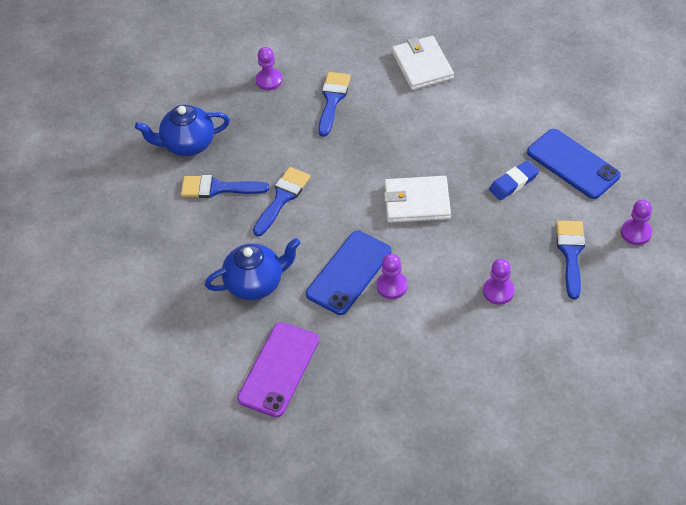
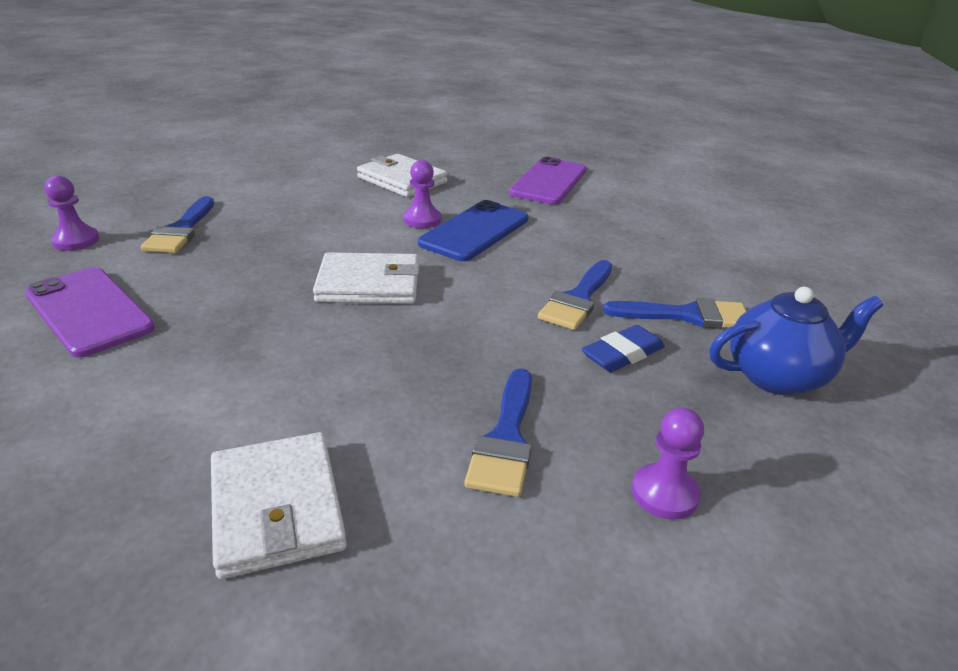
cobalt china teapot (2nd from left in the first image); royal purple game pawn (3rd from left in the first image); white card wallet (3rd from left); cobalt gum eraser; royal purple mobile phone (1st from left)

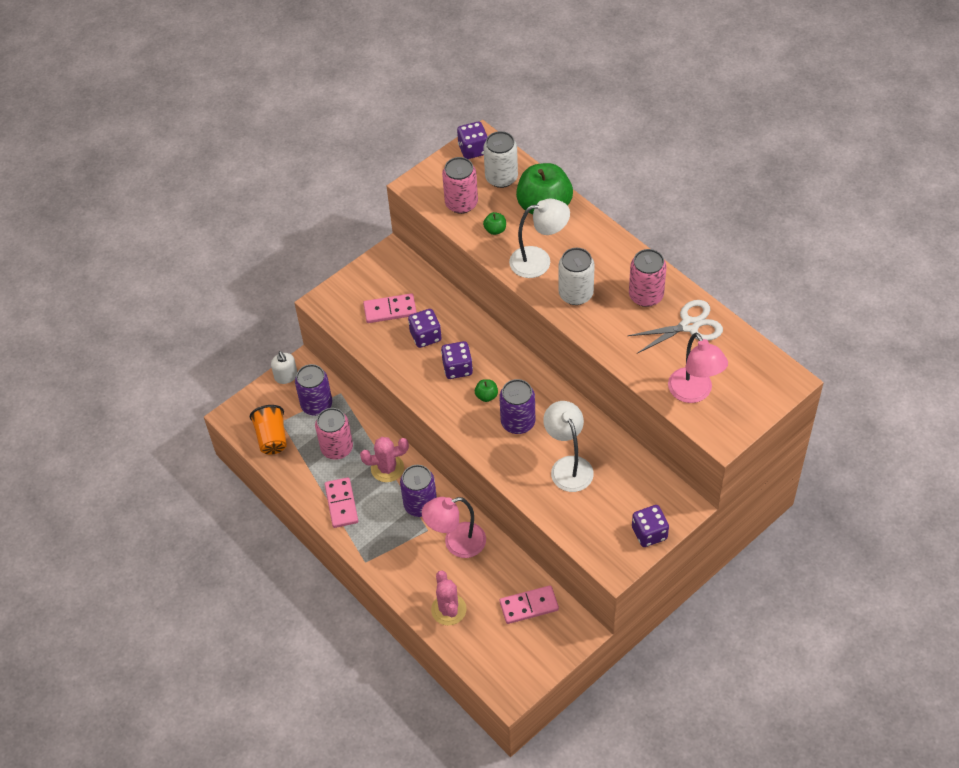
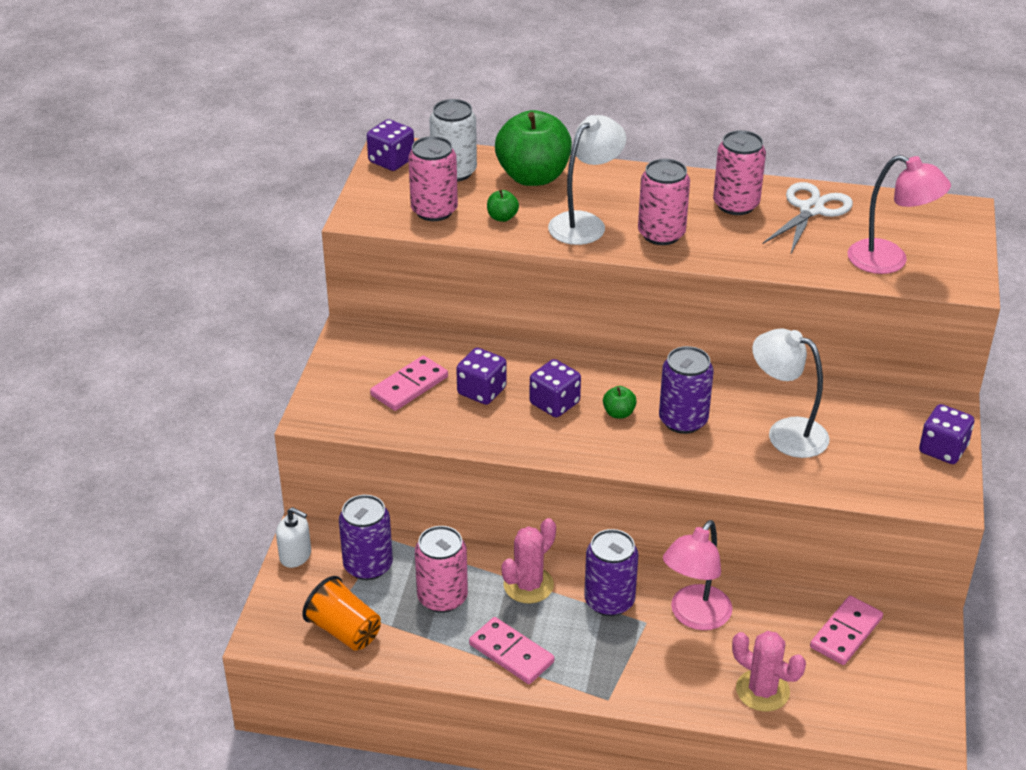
rosy soda can (3rd from left)

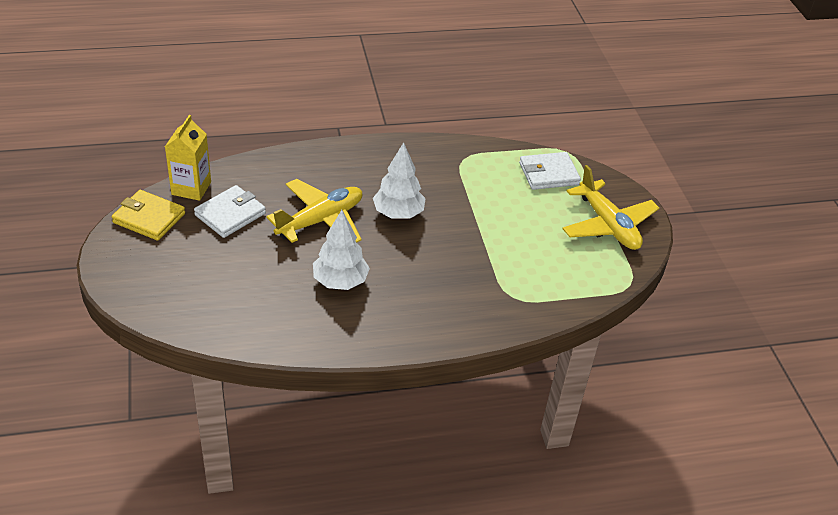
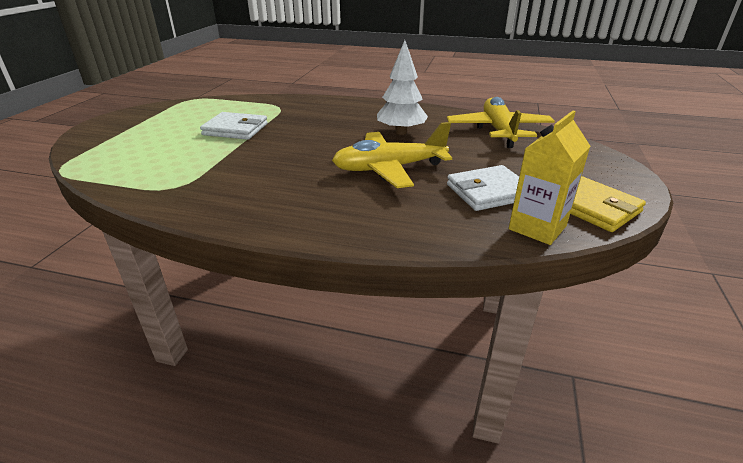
white tree (2nd from left in the first image); white card wallet (1st from left); bright yellow plane (2nd from left)

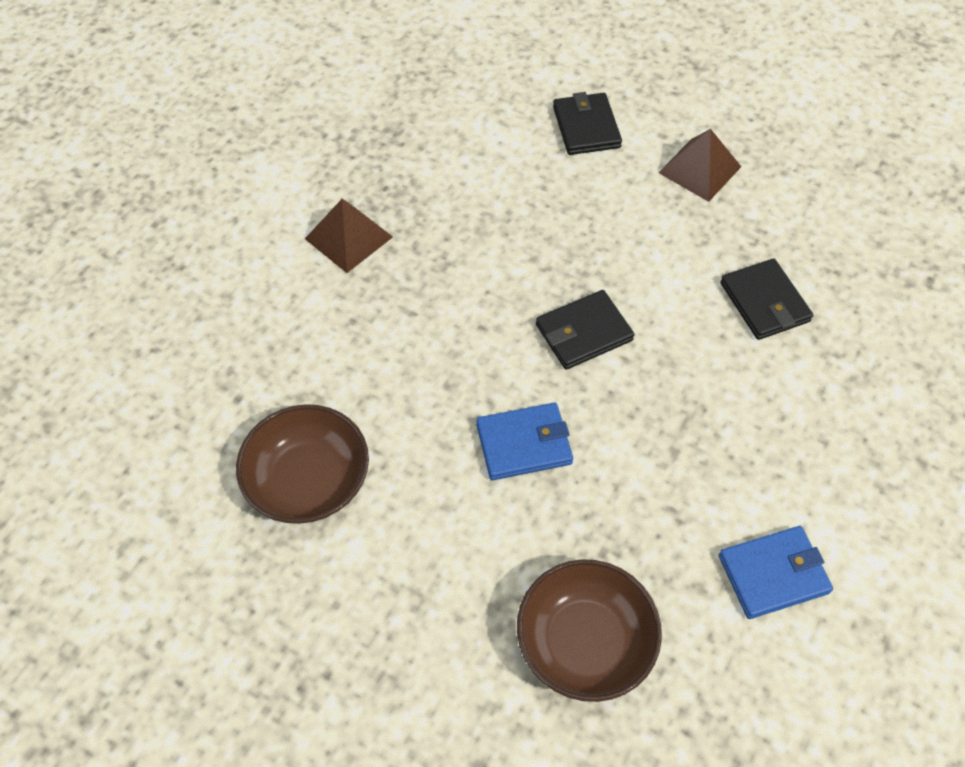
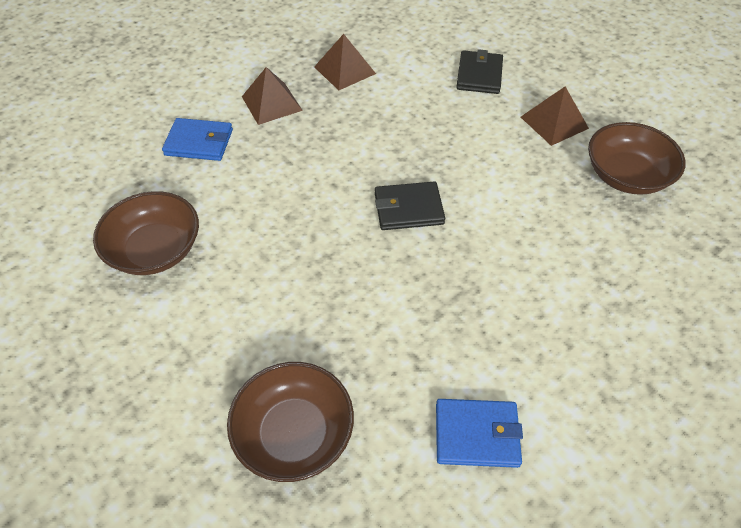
black card wallet (3rd from left in the first image); russet pyramid shape (2nd from left); russet serving bowl (3rd from left); cobalt card wallet (1st from left)

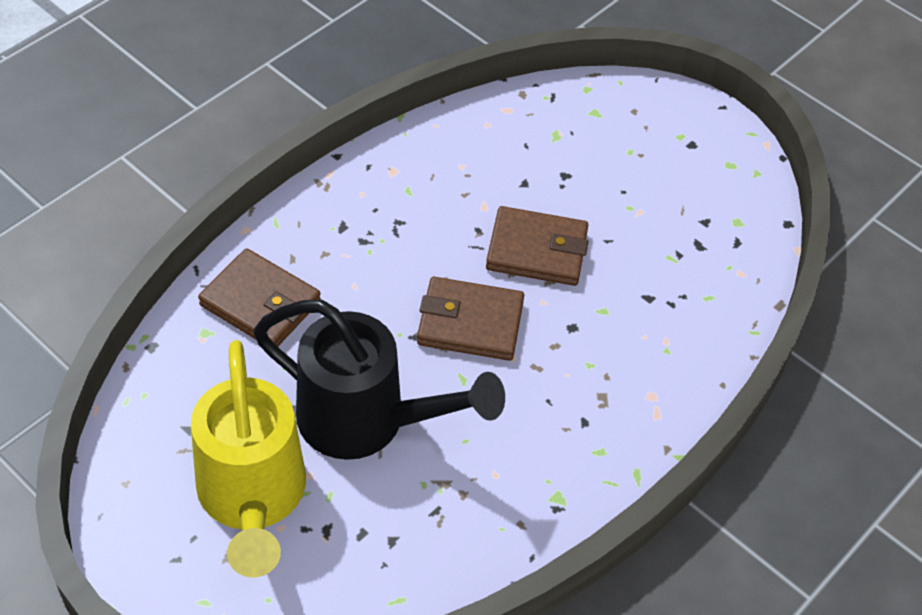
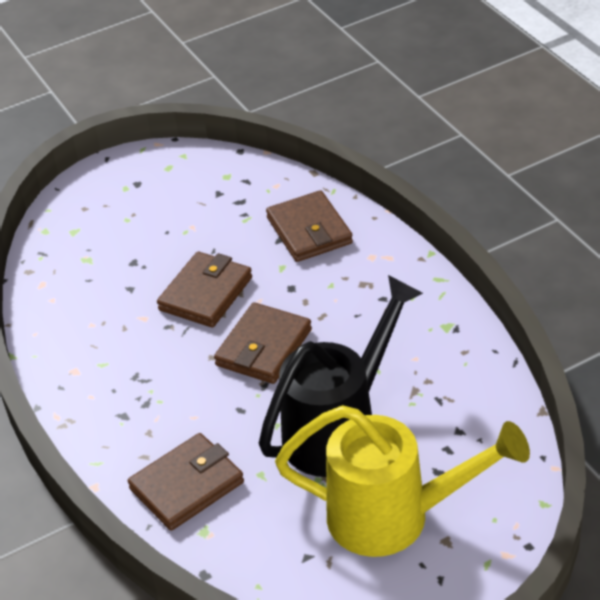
russet card wallet (4th from left)

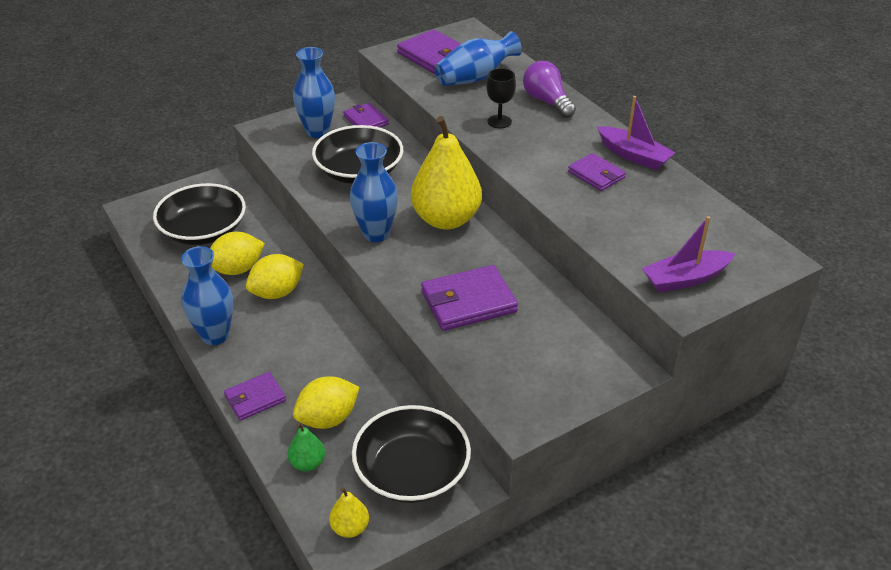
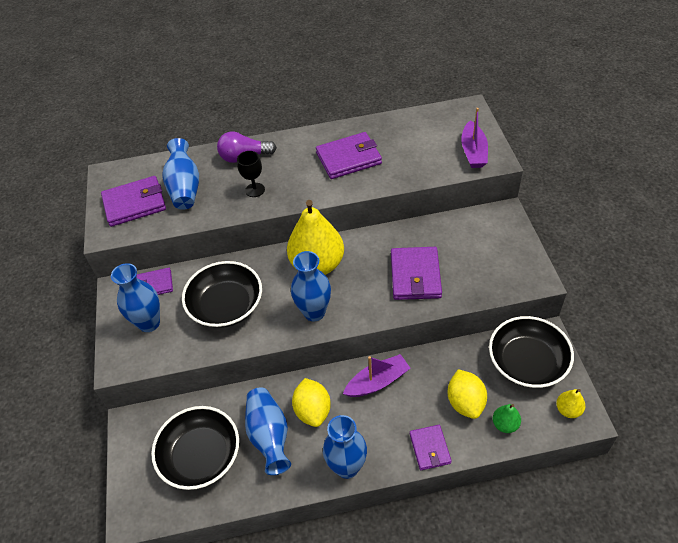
royal purple boat (1st from left); cobalt vase (3rd from left); royal purple card wallet (3rd from left)

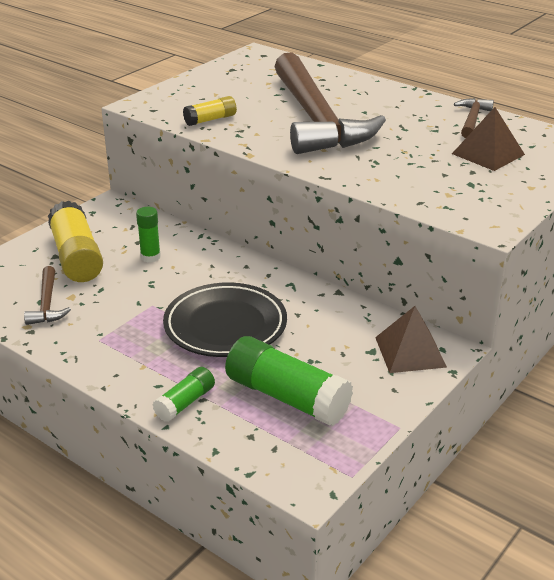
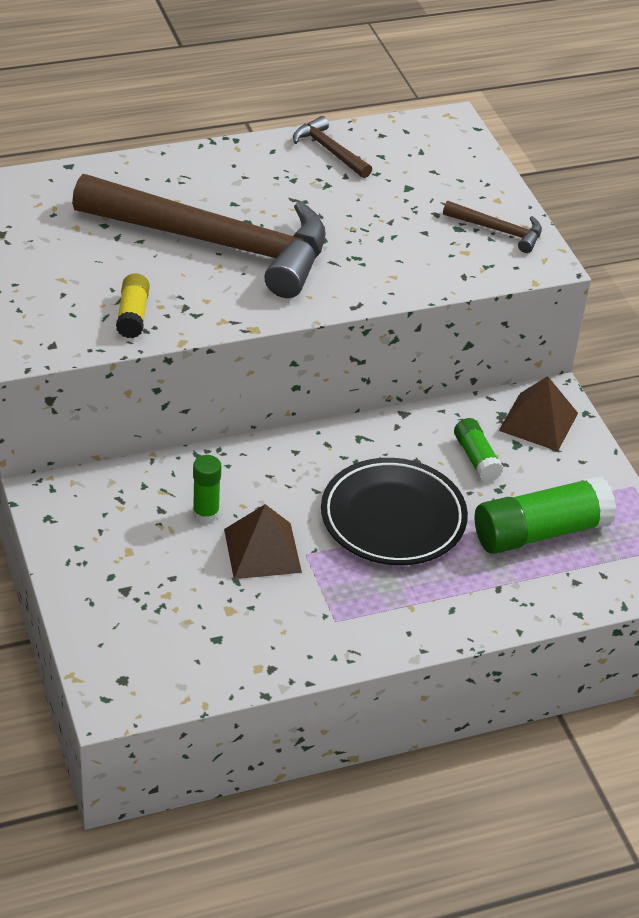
bright yellow glue (1st from left in the first image); russet carpenter's hammer (3rd from left); leaf-green glue (2nd from left); russet pyramid shape (1st from left)

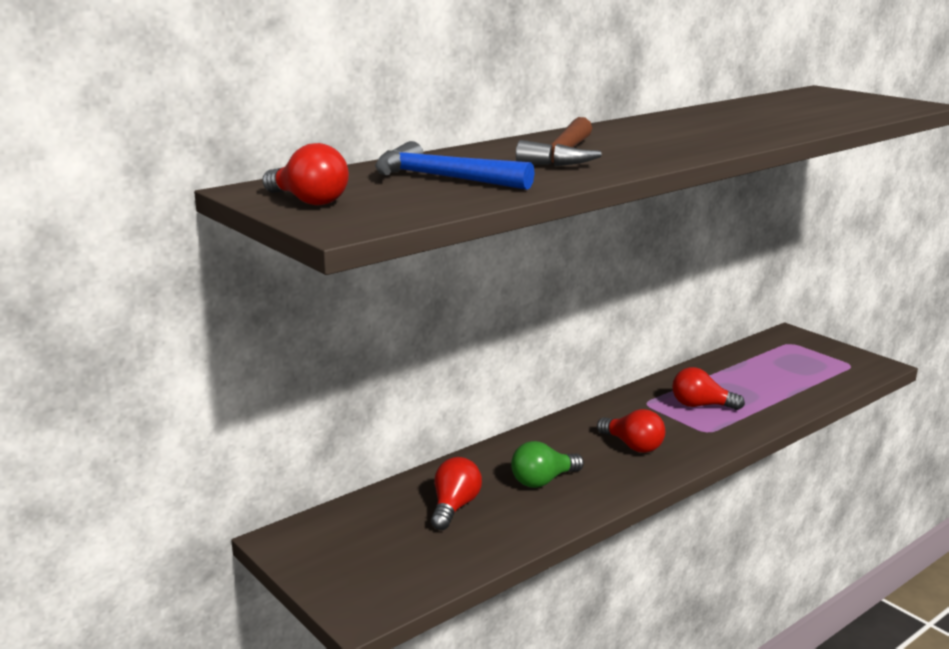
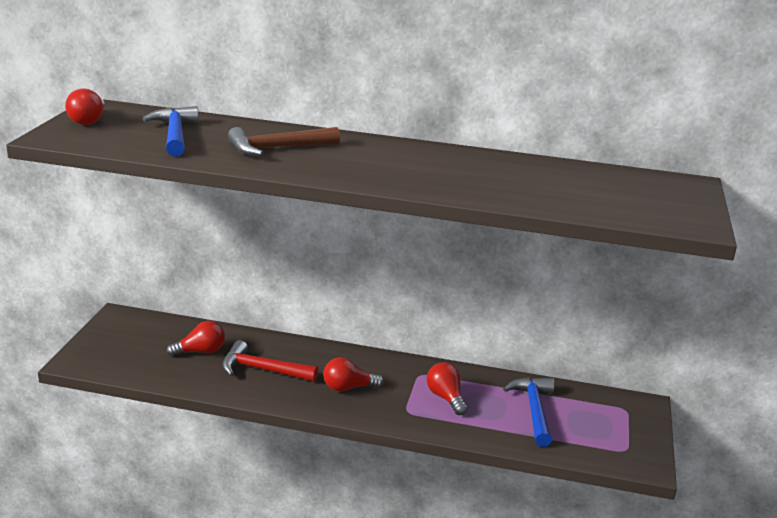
cobalt carpenter's hammer (2nd from left); crimson carpenter's hammer; crimson bulb (3rd from left)

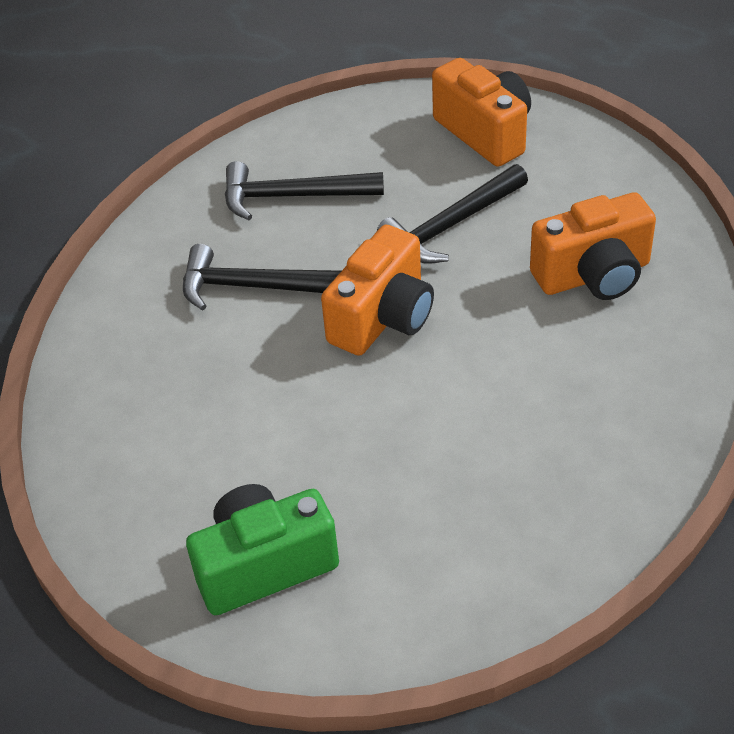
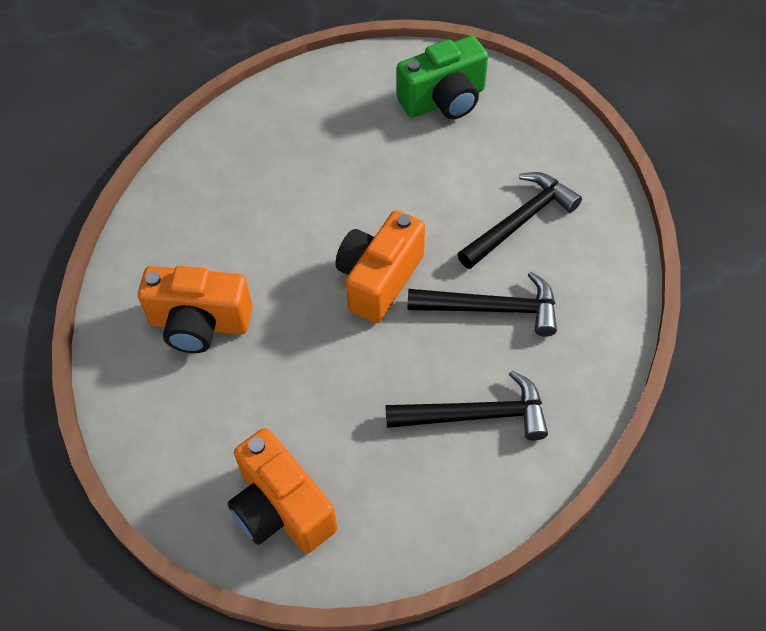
black carpenter's hammer (3rd from left); bright orange compact camera (1st from left)

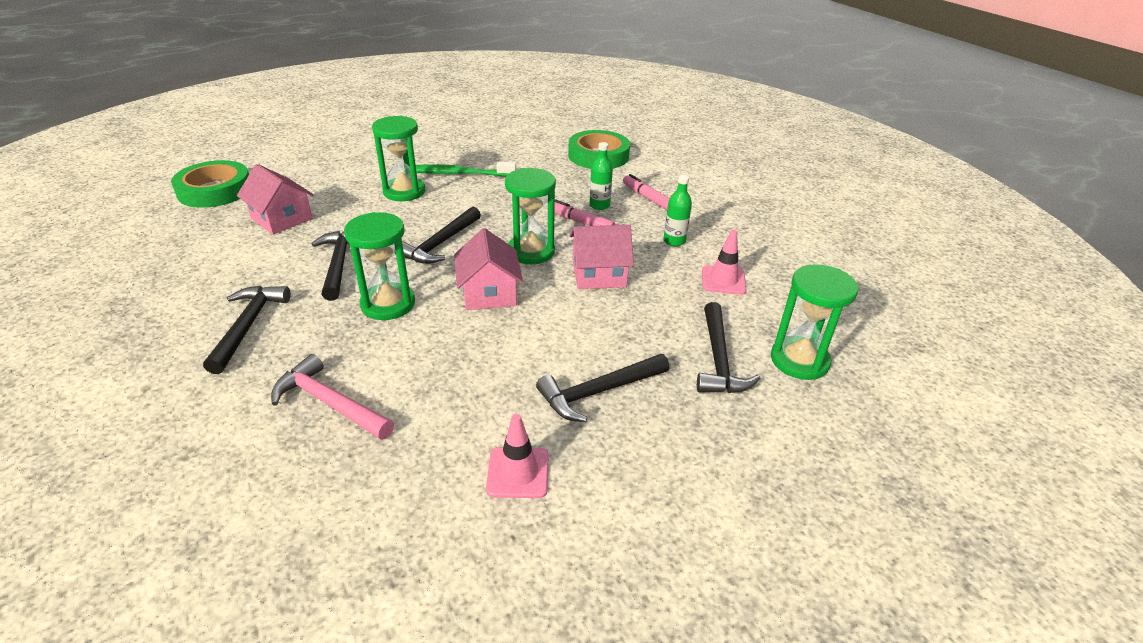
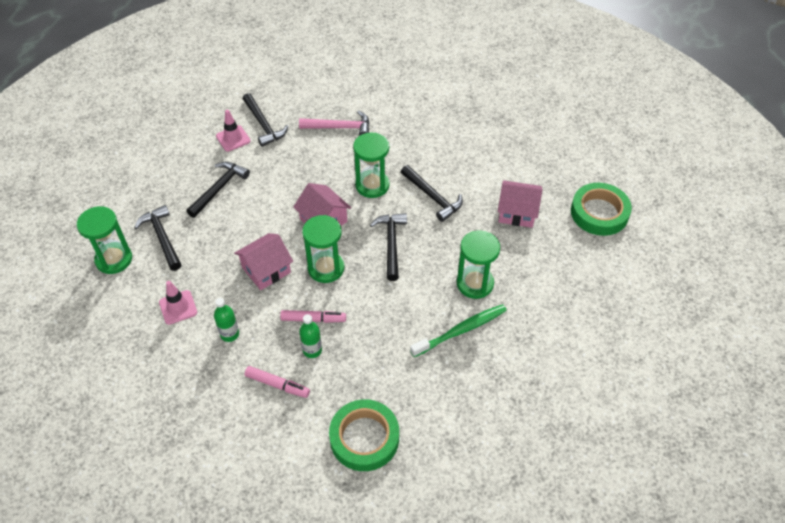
black carpenter's hammer (3rd from left)

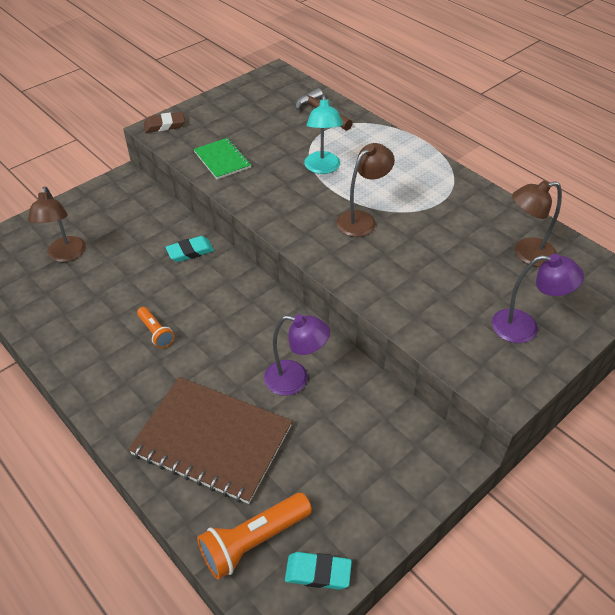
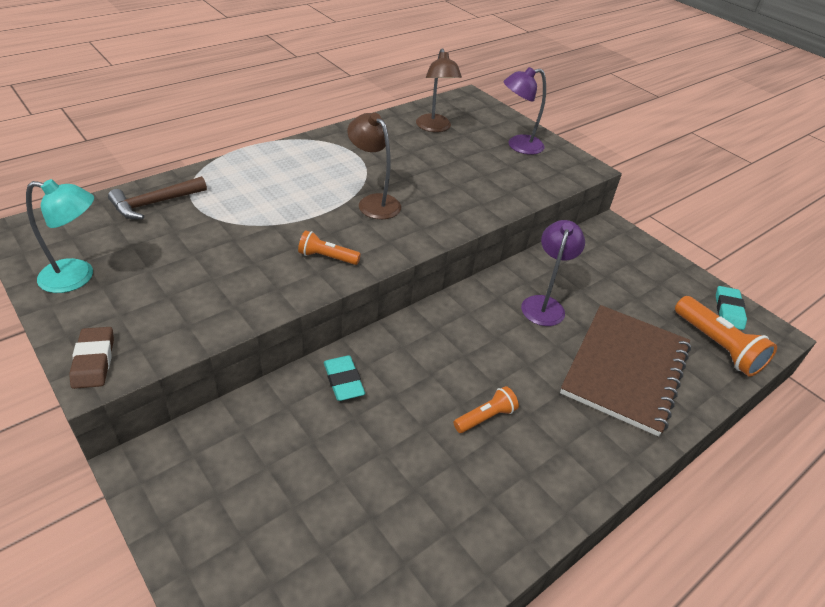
russet reading lamp (1st from left in the first image); leaf-green exercise book; bright orange torch (1st from left); teal reading lamp; royal purple reading lamp (1st from left)

